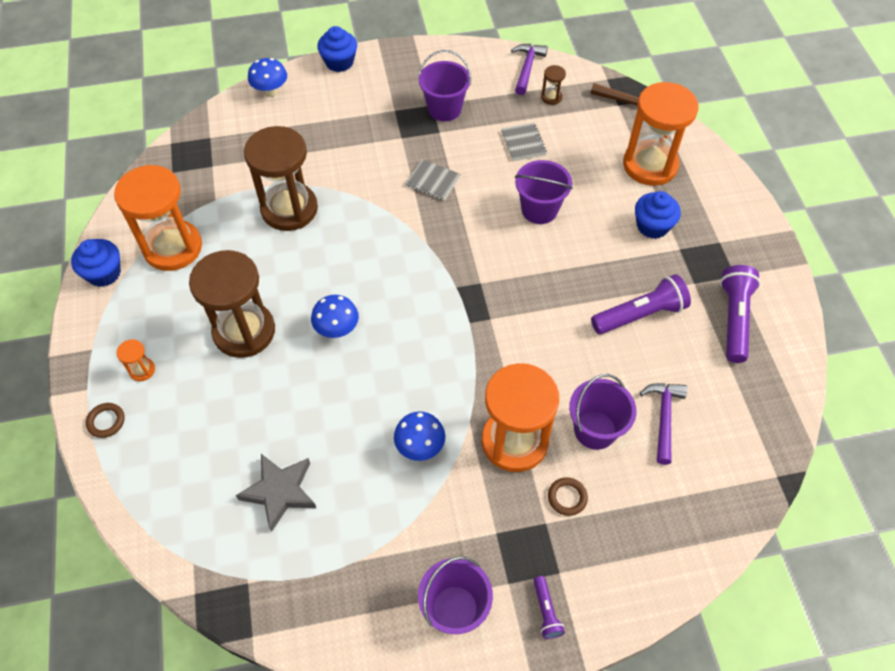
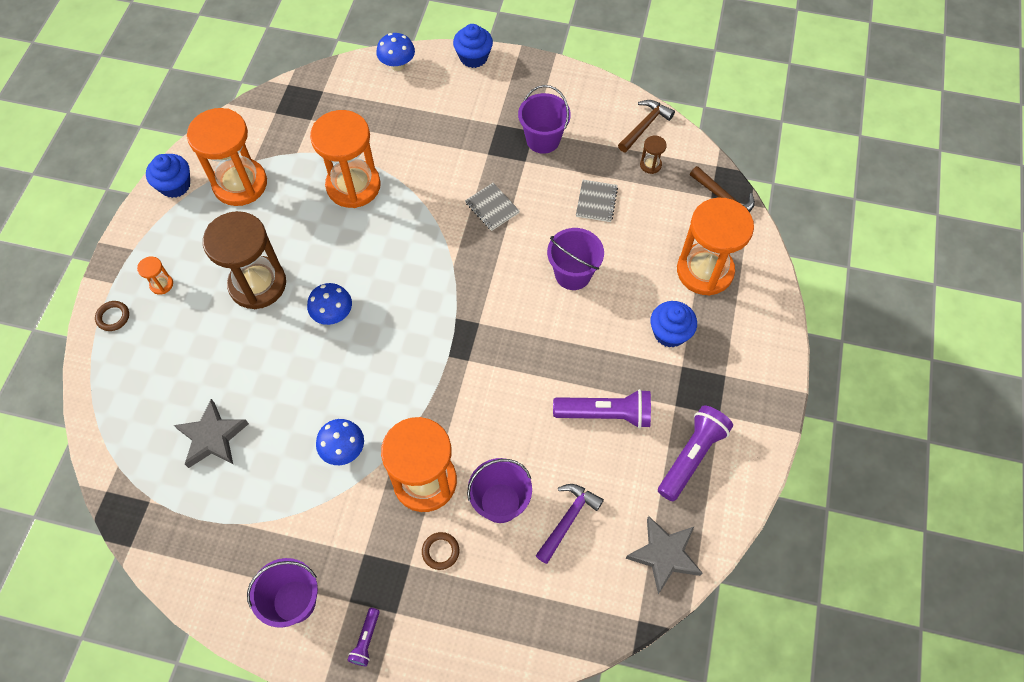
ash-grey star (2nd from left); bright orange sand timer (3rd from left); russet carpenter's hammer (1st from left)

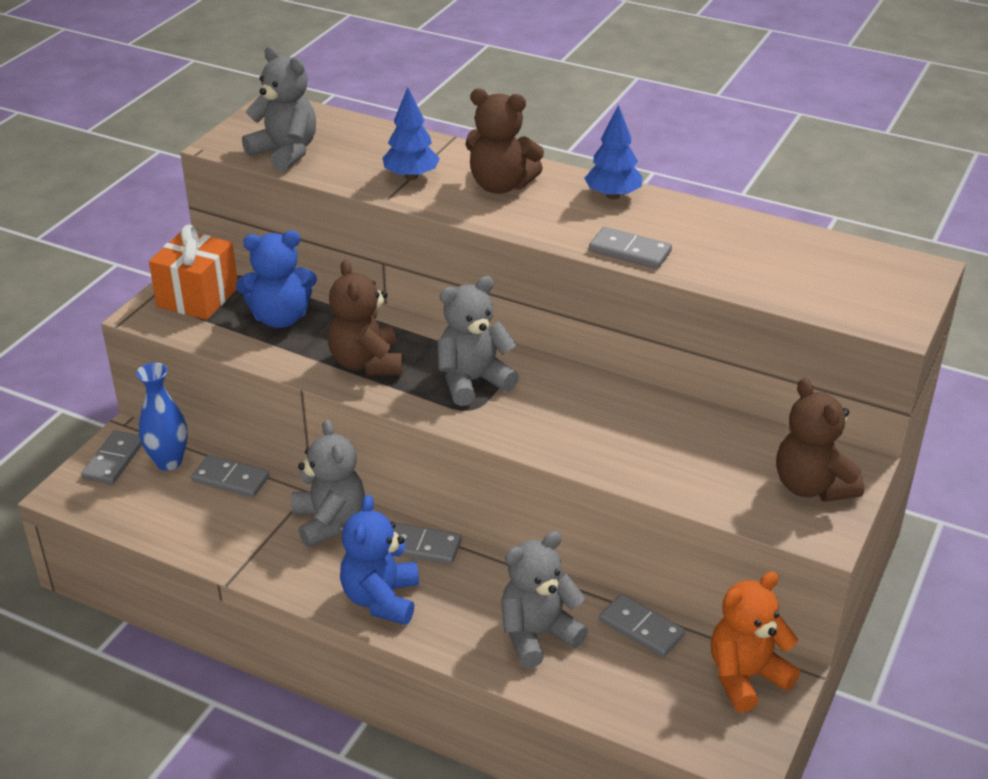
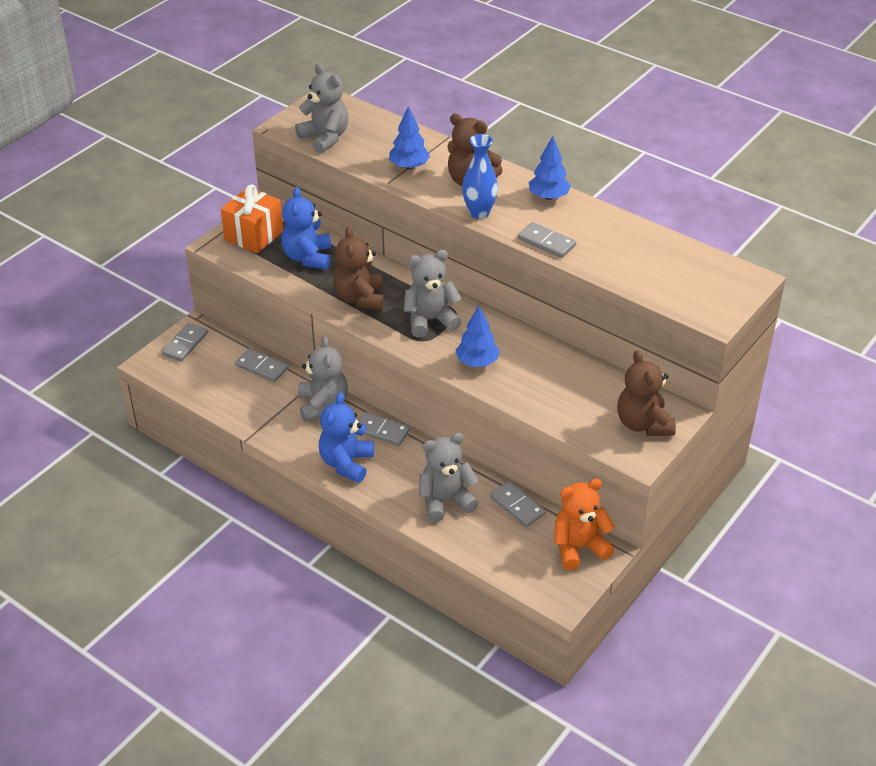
cobalt tree (2nd from left); cobalt vase; cobalt stuffed bear (1st from left)

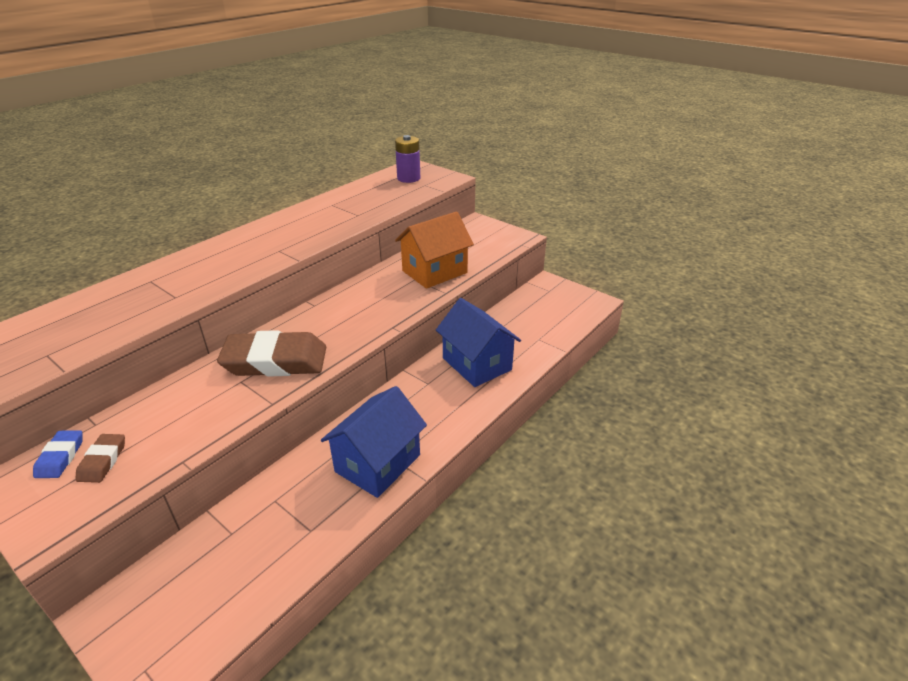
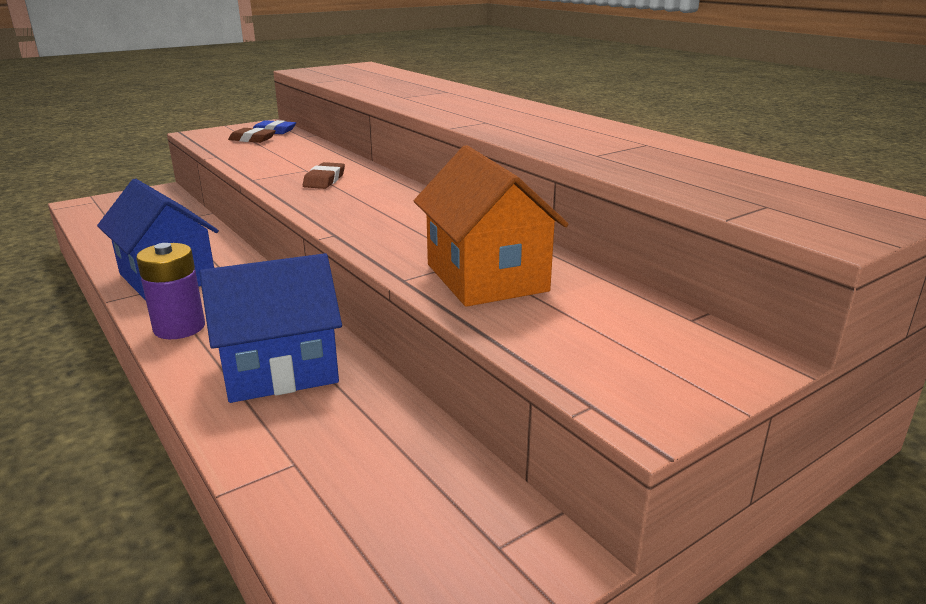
royal purple power cell; russet gum eraser (2nd from left)

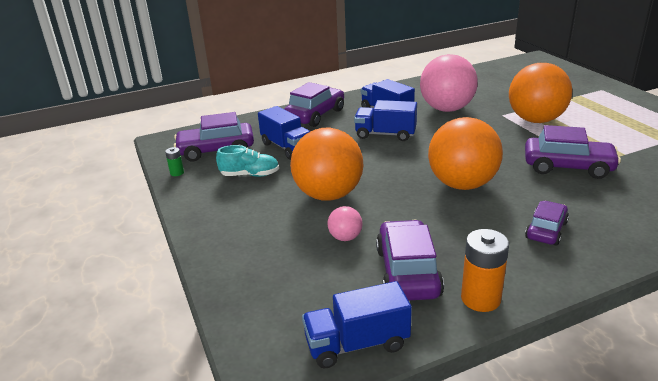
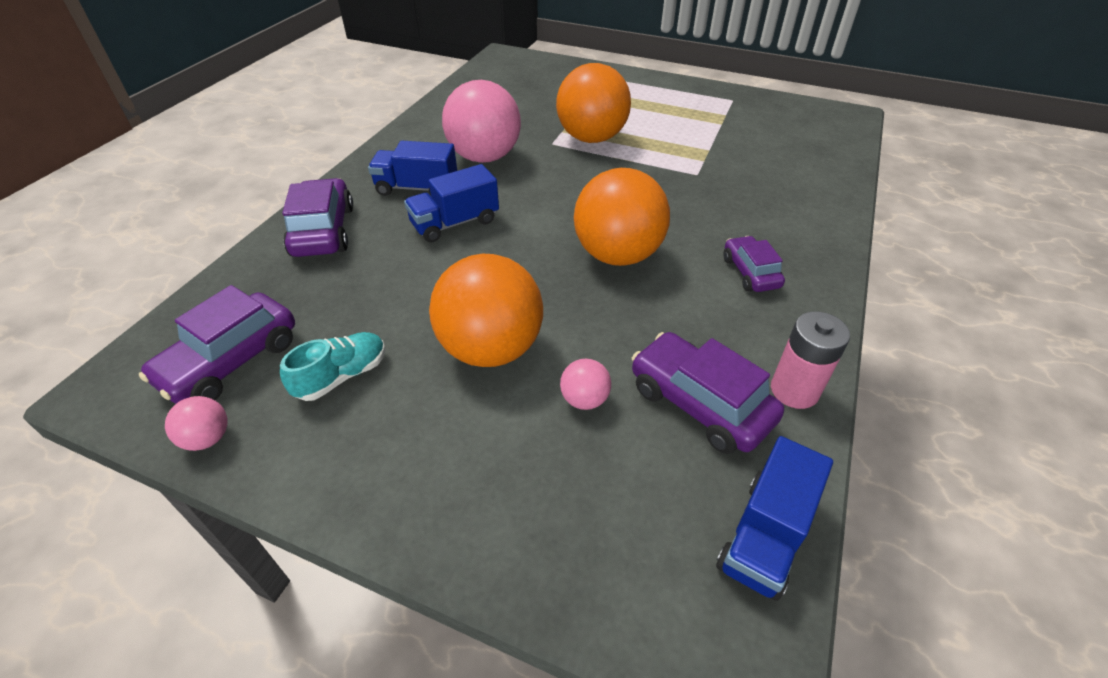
cobalt toy truck (1st from left in the first image); royal purple car (5th from left in the first image); rosy ball (1st from left); rosy power cell

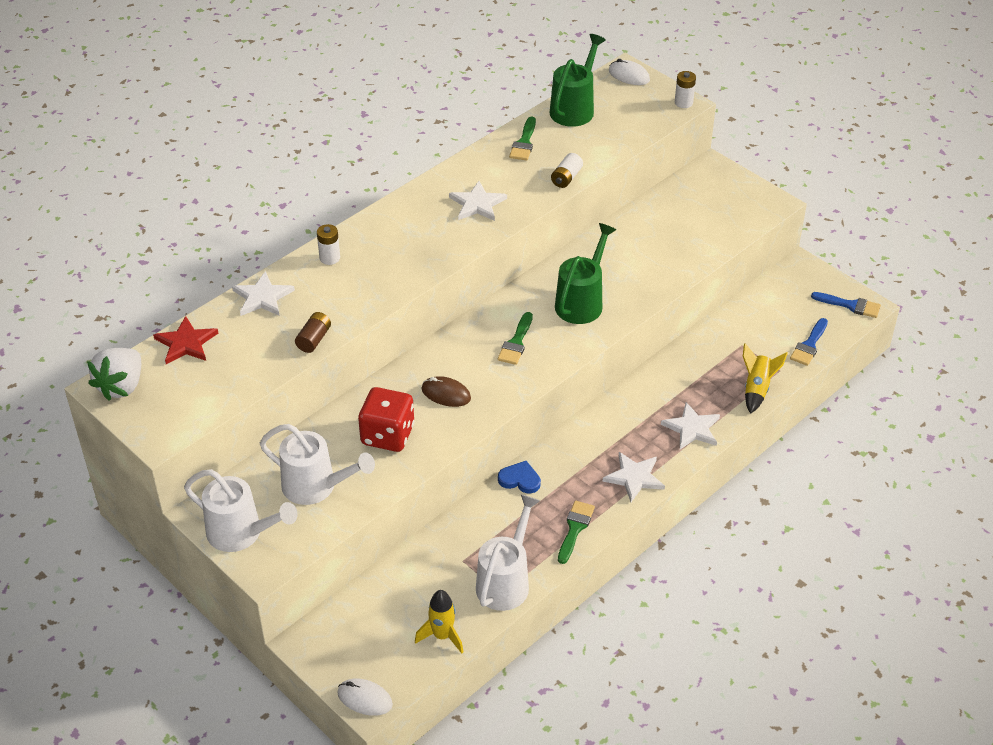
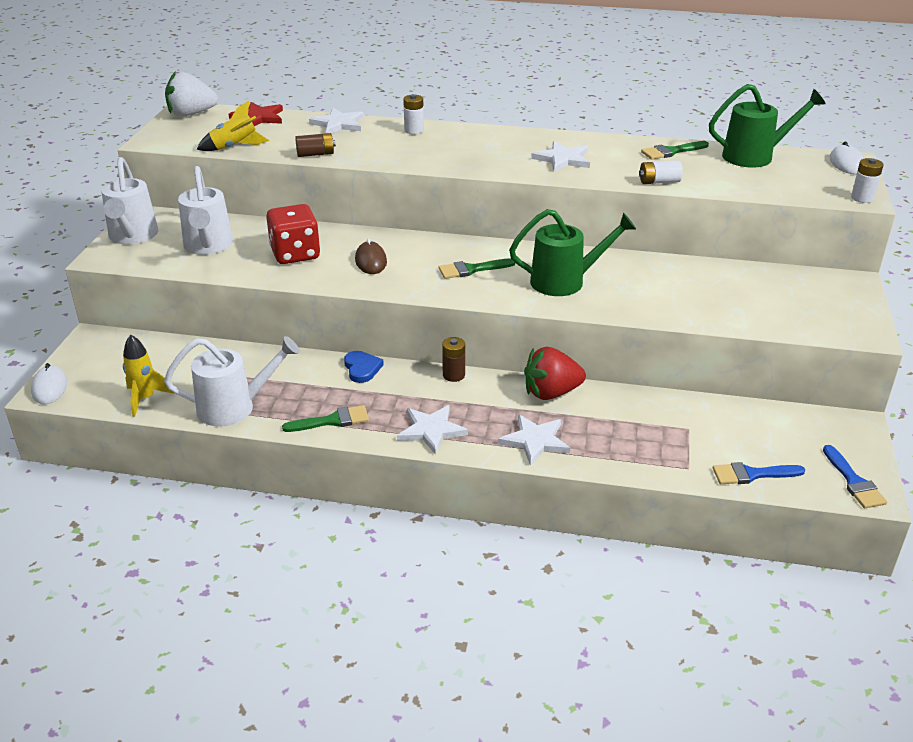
russet power cell (2nd from left); crimson strawberry; bright yellow toy rocket (2nd from left)

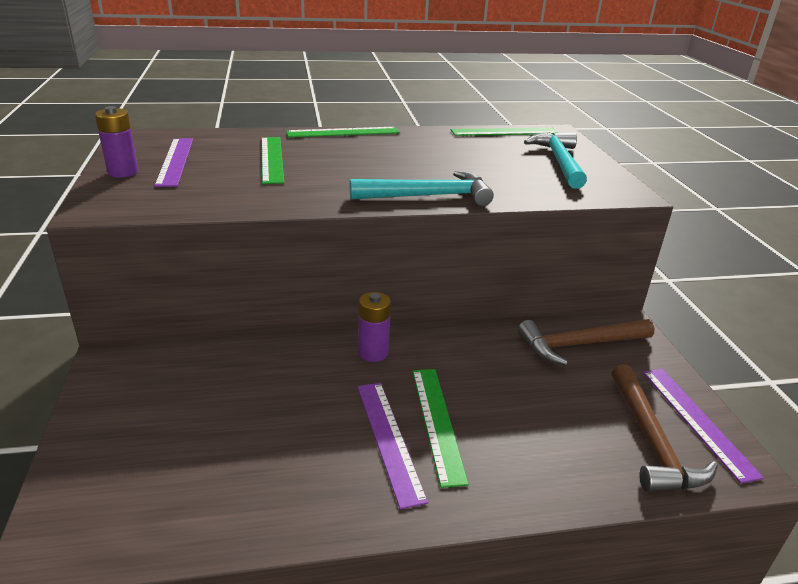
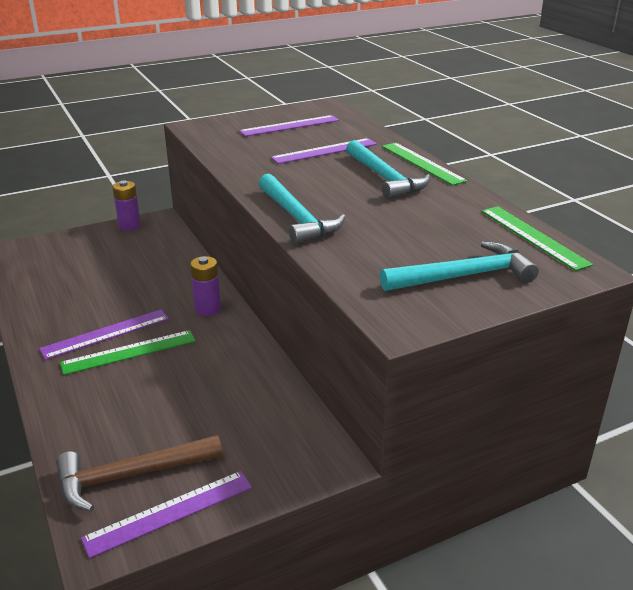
russet carpenter's hammer (1st from left in the first image); teal carpenter's hammer (2nd from left); royal purple power cell (1st from left); royal purple straightedge (4th from left)

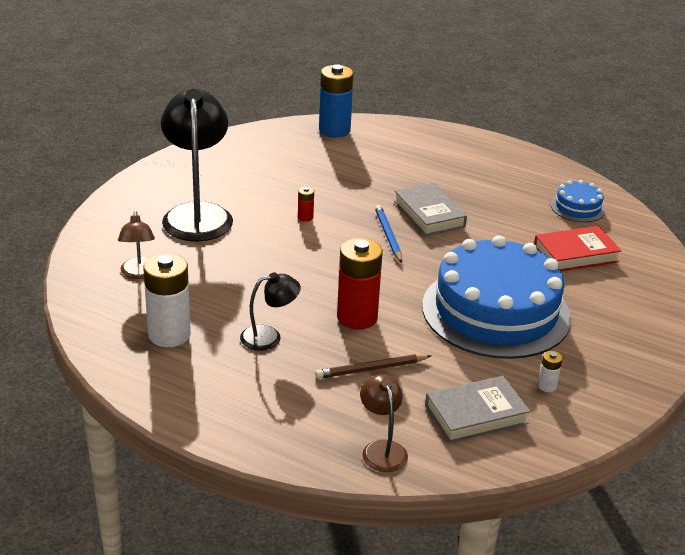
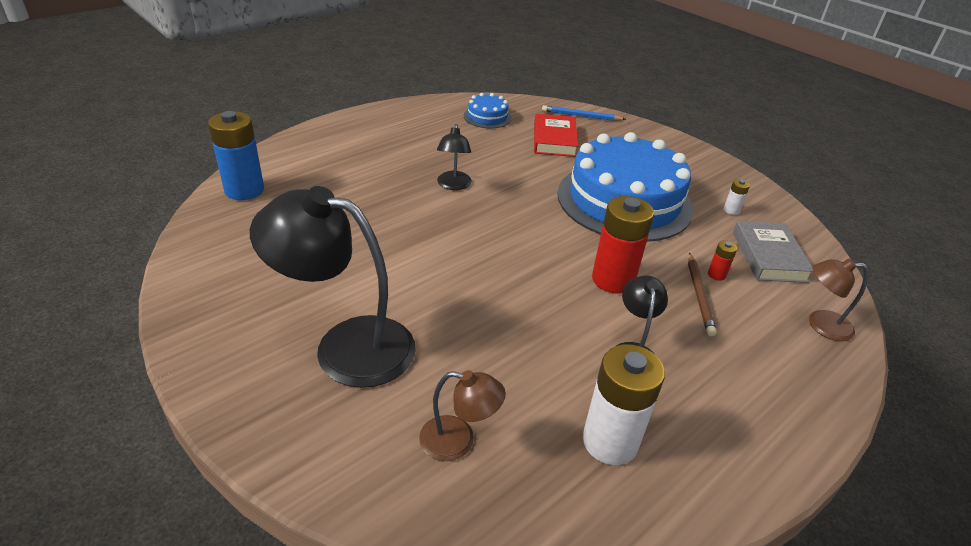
crimson power cell (2nd from left); cobalt pencil; black reading lamp (2nd from left)

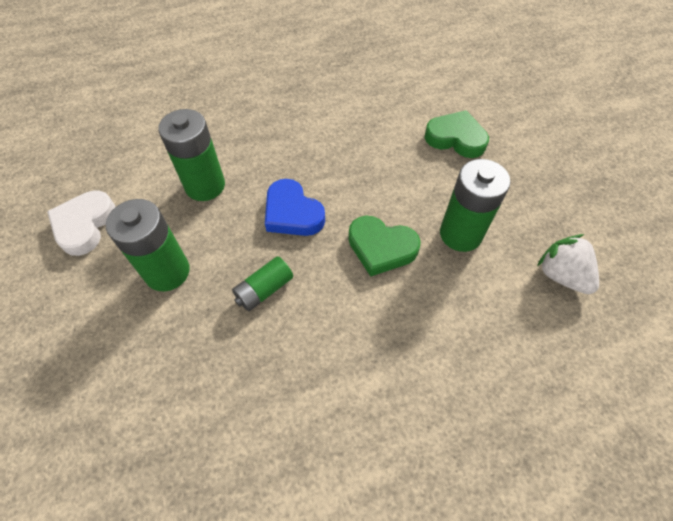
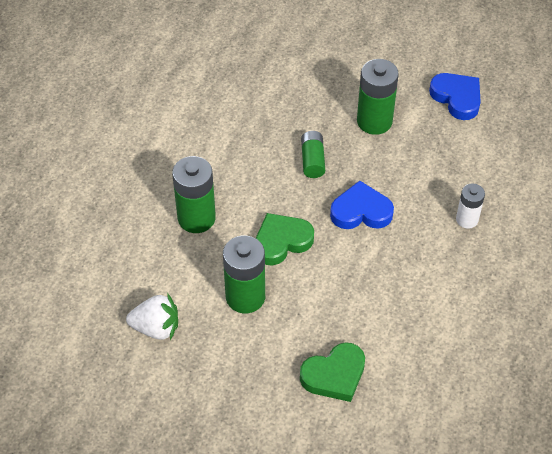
white power cell; leaf-green power cell (1st from left); cobalt heart shape (2nd from left)

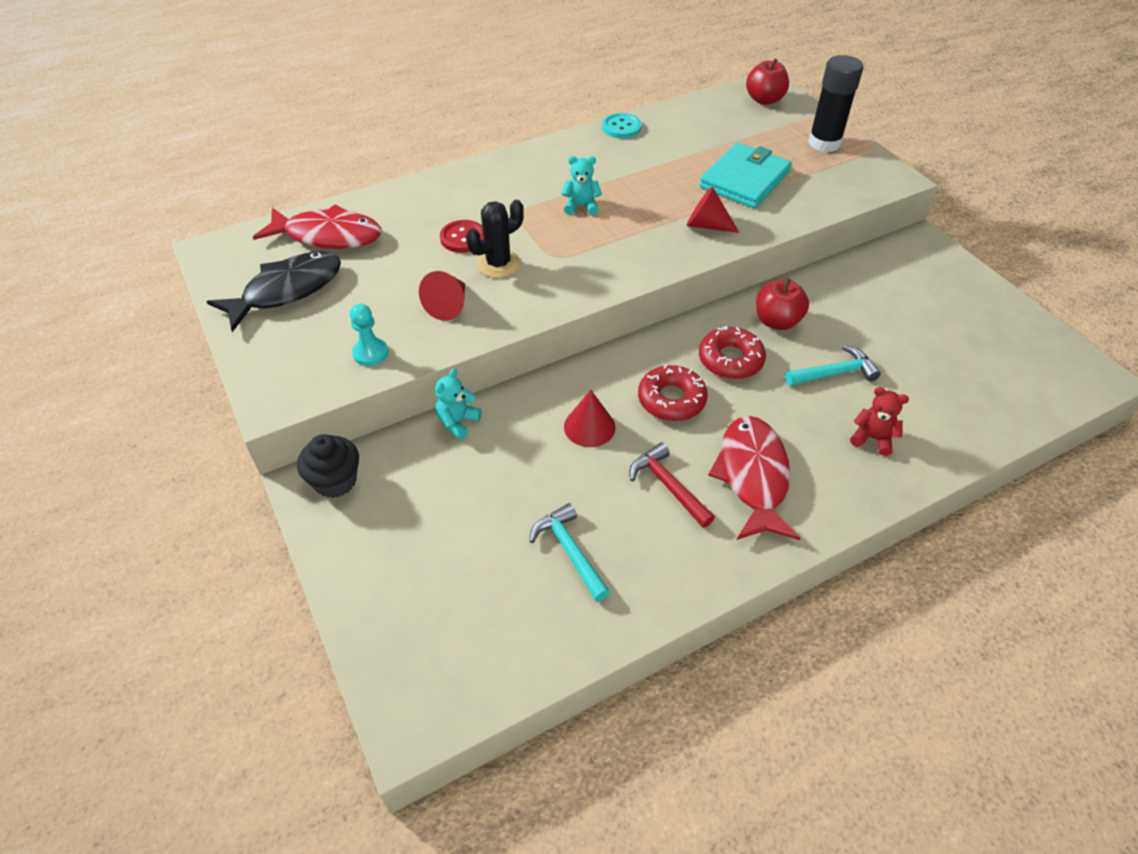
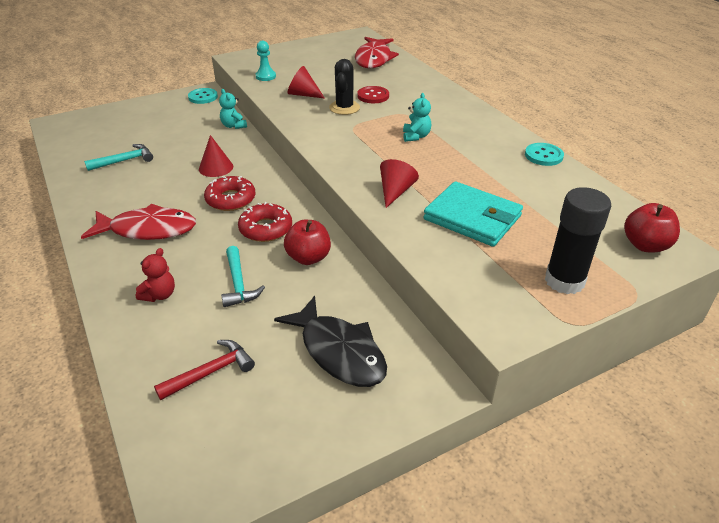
black fish figure; crimson carpenter's hammer; teal button (1st from left); teal stuffed bear (1st from left); black cactus

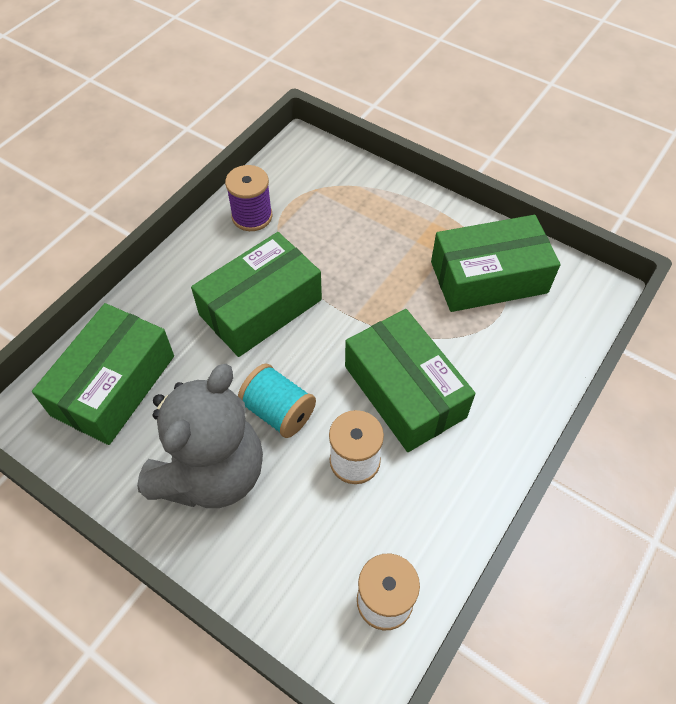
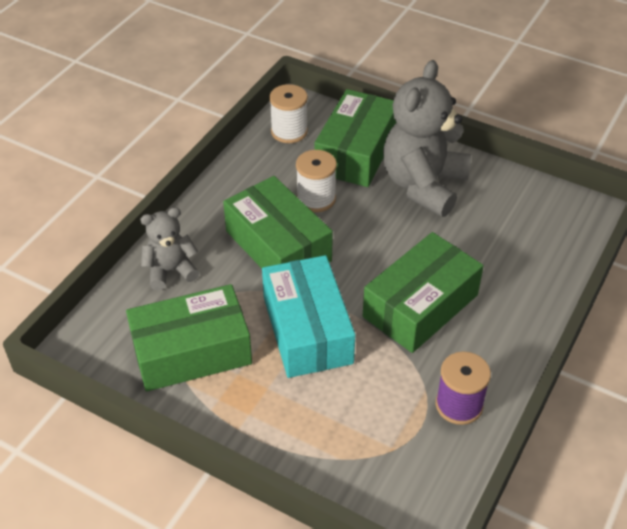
teal reel of thread; ash-grey stuffed bear (1st from left); teal box; leaf-green box (3rd from left)

